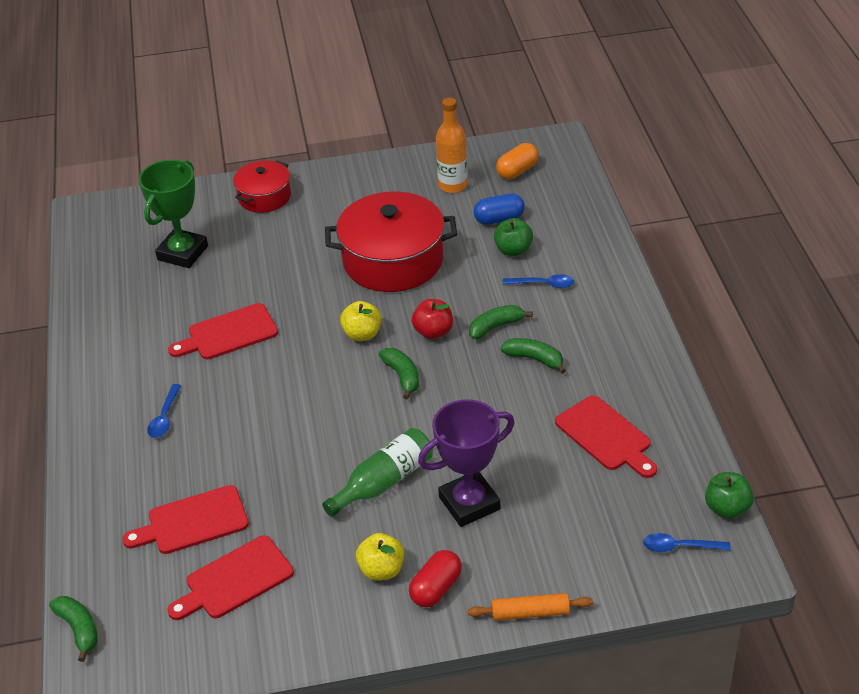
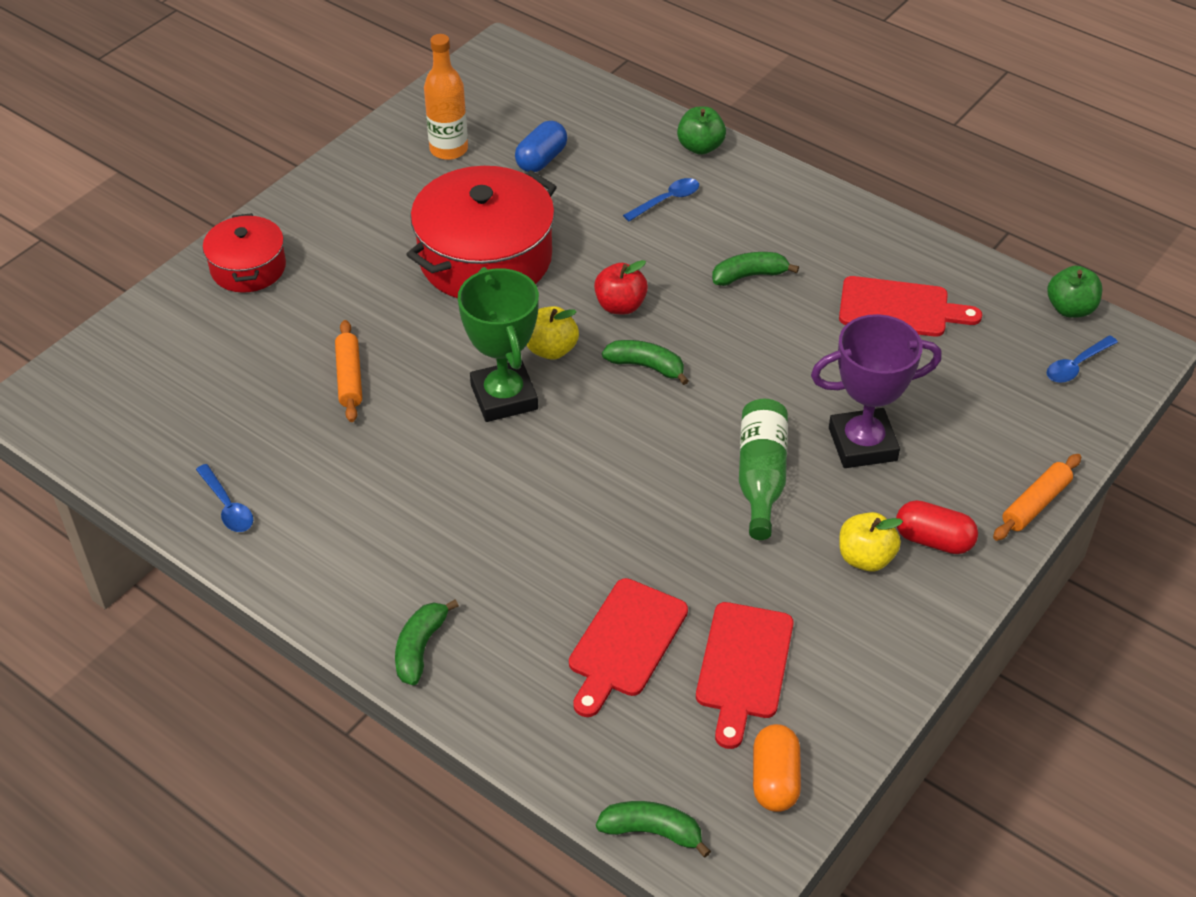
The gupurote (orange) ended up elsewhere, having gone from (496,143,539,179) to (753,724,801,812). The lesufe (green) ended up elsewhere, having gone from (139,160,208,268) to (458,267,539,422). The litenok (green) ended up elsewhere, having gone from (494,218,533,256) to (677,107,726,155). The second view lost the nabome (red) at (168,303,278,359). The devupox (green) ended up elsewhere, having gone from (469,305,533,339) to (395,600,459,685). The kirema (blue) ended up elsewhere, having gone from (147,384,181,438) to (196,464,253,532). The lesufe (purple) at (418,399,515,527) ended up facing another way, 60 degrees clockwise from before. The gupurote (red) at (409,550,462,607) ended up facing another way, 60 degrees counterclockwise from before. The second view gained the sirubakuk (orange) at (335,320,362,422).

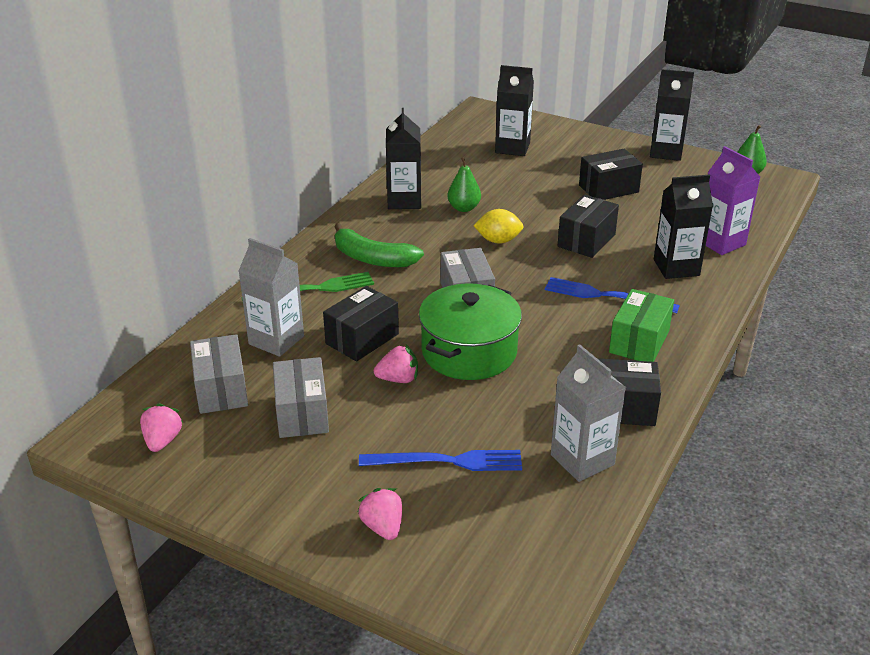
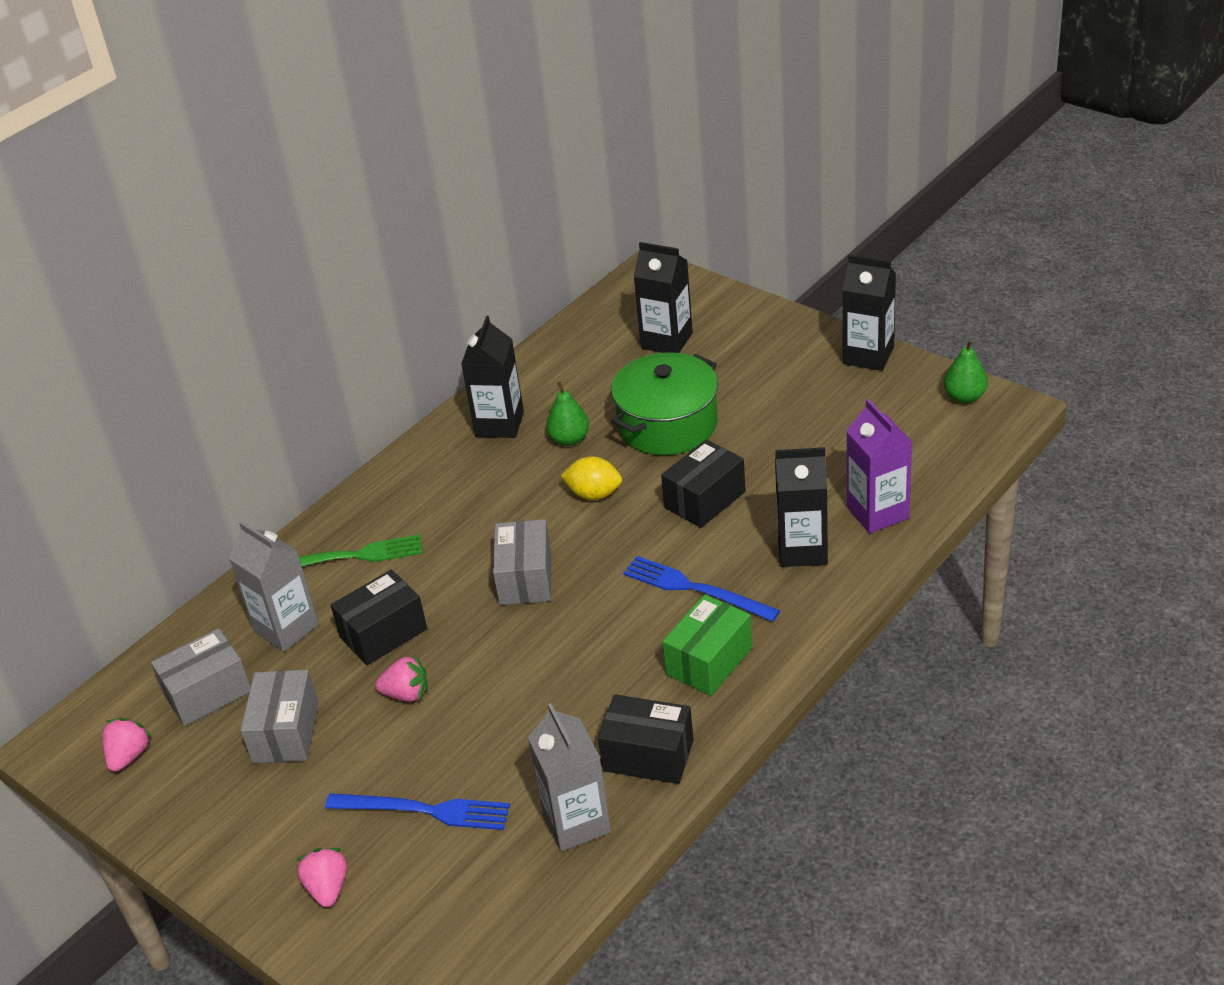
The second view lost the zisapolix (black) at (579,149,643,200). The second view lost the devupox (green) at (335,223,424,267). The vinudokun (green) ended up elsewhere, having gone from (419,283,522,380) to (611,352,718,455). The zisapolix (grey) at (190,334,248,414) ended up facing another way, 60 degrees clockwise from before.

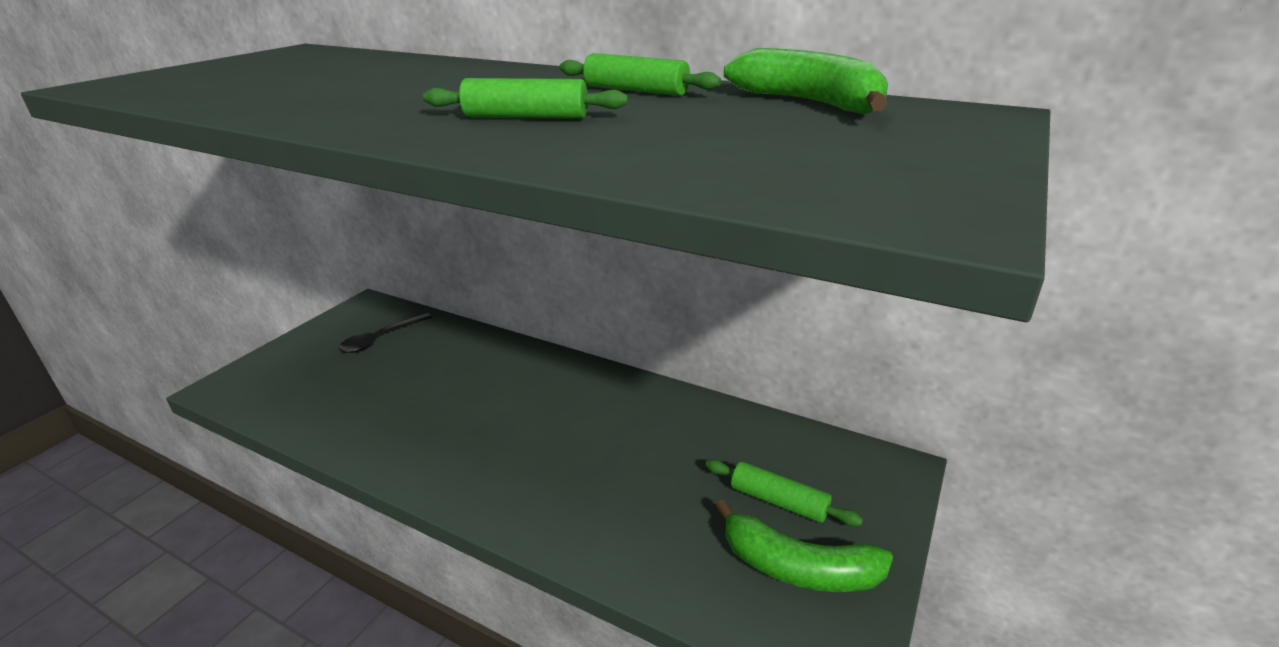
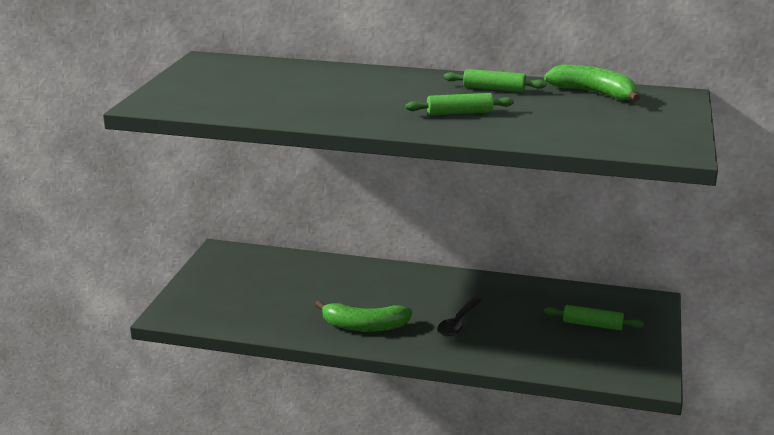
The kirema (black) ended up elsewhere, having gone from (338,313,432,353) to (437,297,481,336). The devupox (green) ended up elsewhere, having gone from (715,499,893,592) to (315,300,412,332).

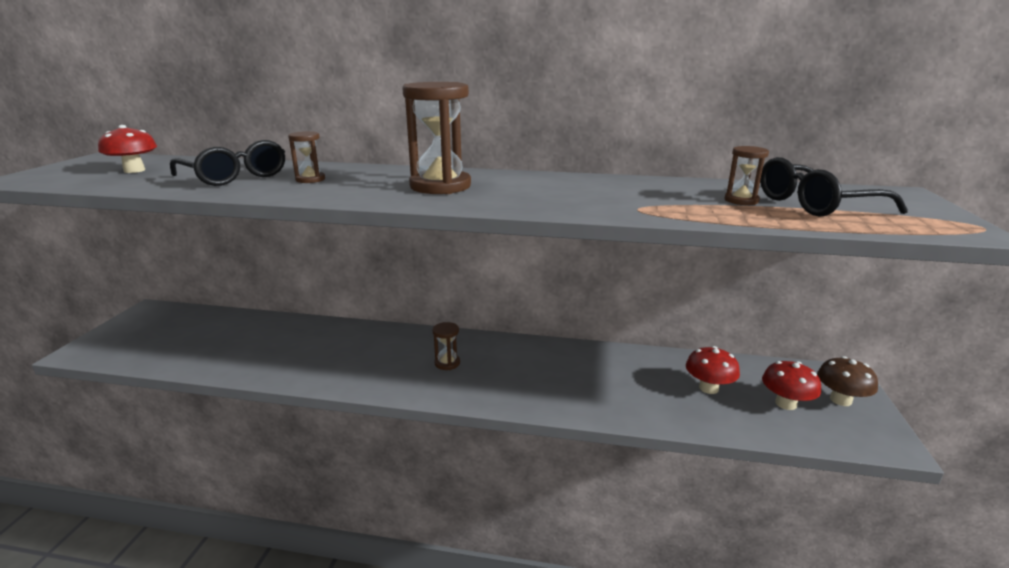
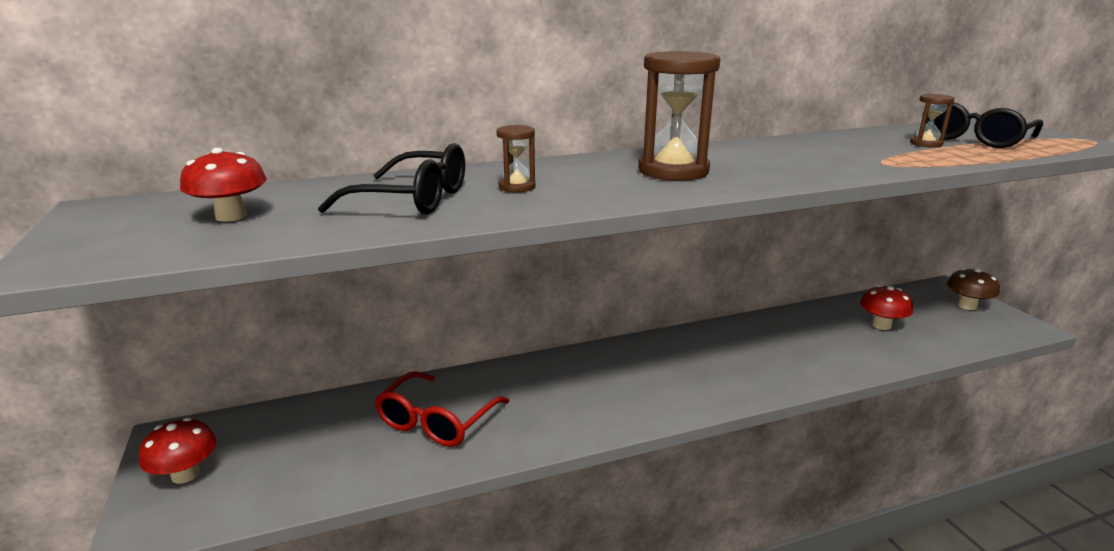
The second view lost the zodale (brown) at (432,322,460,370). The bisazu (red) ended up elsewhere, having gone from (762,361,821,410) to (139,418,217,484). The second view gained the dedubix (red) at (375,371,509,447).

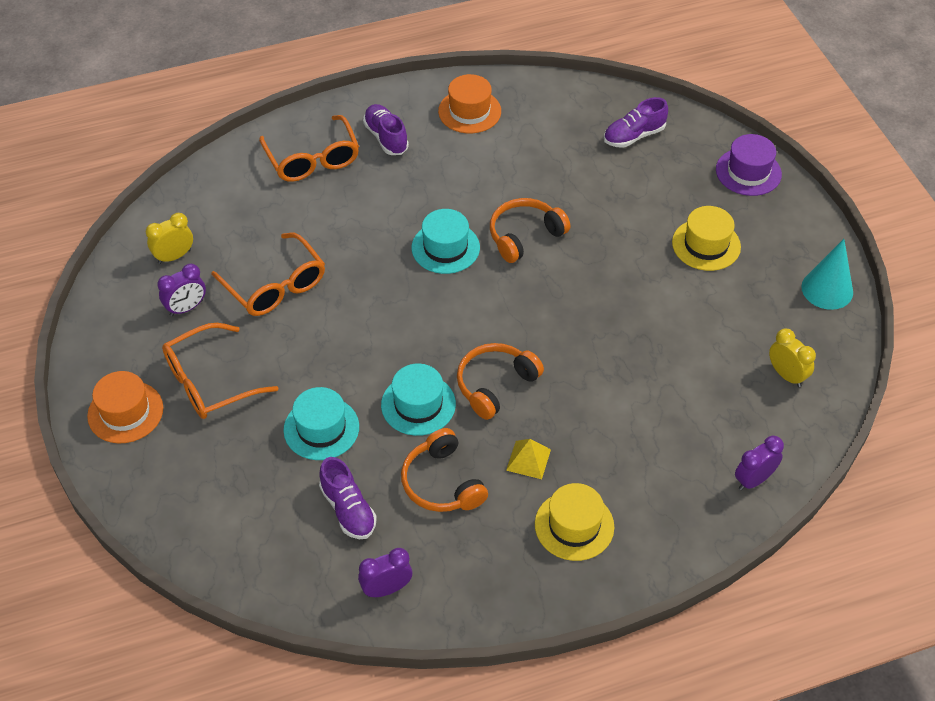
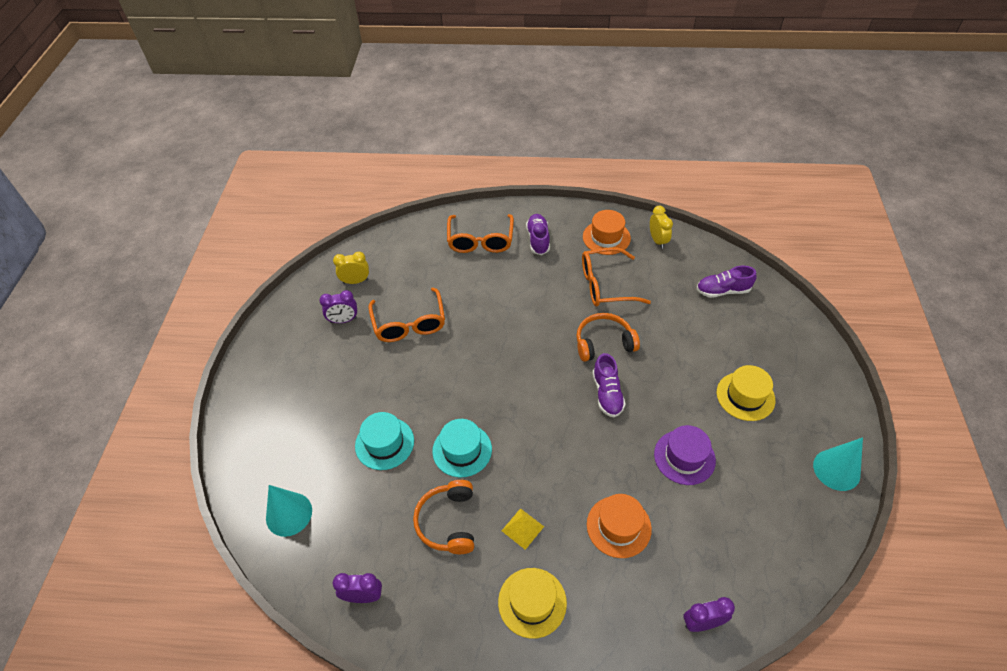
The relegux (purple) ended up elsewhere, having gone from (716,134,782,196) to (654,425,716,485). The second view lost the relegux (turquoise) at (411,209,480,274). The dedubix (orange) ended up elsewhere, having gone from (162,323,278,419) to (582,247,651,307). The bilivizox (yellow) ended up elsewhere, having gone from (769,329,816,387) to (650,206,673,249). The second view lost the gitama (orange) at (457,343,544,420). The relegux (orange) ended up elsewhere, having gone from (87,371,163,443) to (587,494,652,558). The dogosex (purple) ended up elsewhere, having gone from (319,457,377,539) to (593,353,626,417). The second view gained the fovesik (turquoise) at (266,485,312,537).

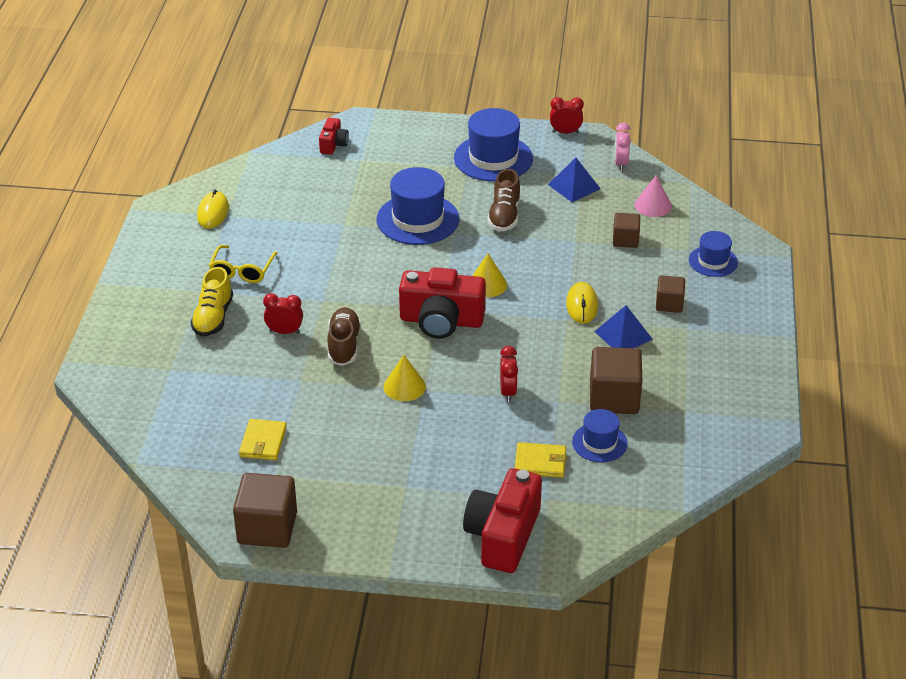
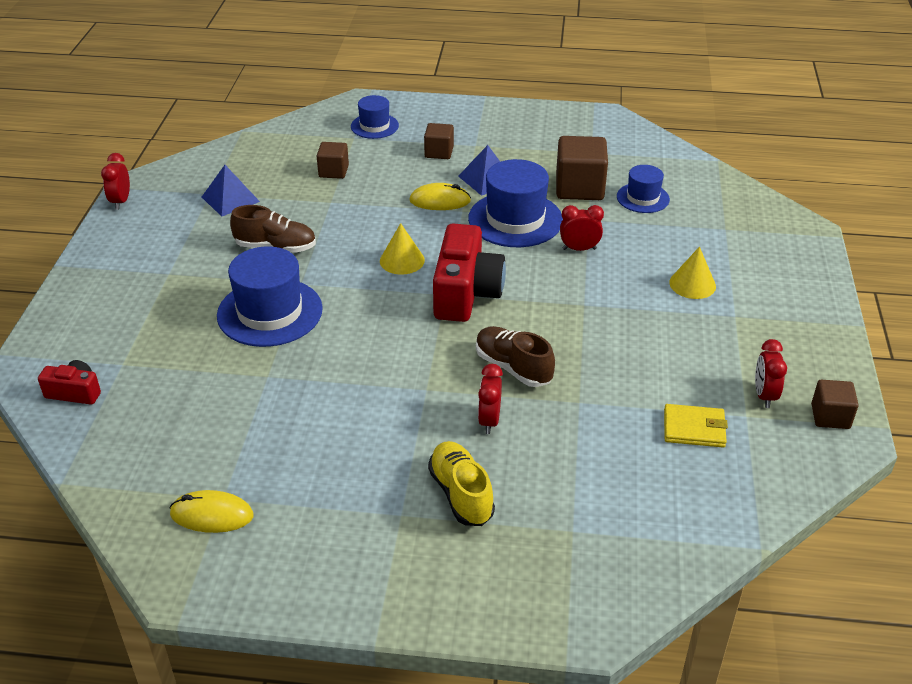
The relegux (blue) ended up elsewhere, having gone from (454,108,533,182) to (468,159,563,247). The second view lost the bilivizox (pink) at (614,123,631,171). The second view lost the fovesik (pink) at (635,175,672,217). The second view lost the dedubix (yellow) at (209,245,278,283). The dogosex (yellow) at (190,267,233,337) ended up facing another way, 120 degrees counterclockwise from before. The dogosex (brown) at (327,307,361,366) ended up facing another way, 45 degrees clockwise from before. The fovesik (yellow) ended up elsewhere, having gone from (384,355,426,401) to (669,247,716,299). The second view lost the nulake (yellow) at (515,442,567,478). The second view lost the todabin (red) at (463,468,542,573). The size of the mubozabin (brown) at (233,473,297,548) changed by a factor of 0.58. The second view gained the bilivizox (red) at (755,339,787,408).

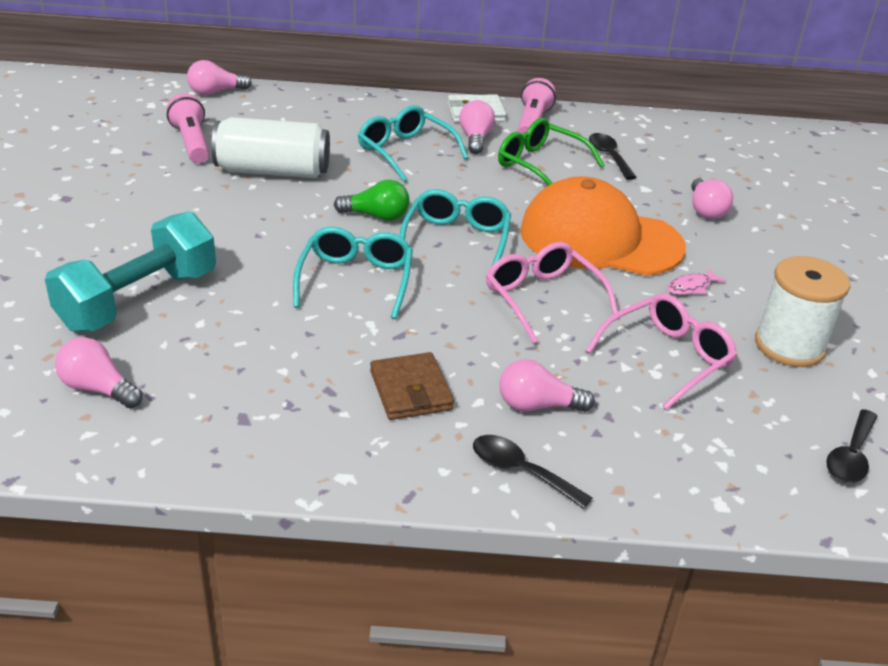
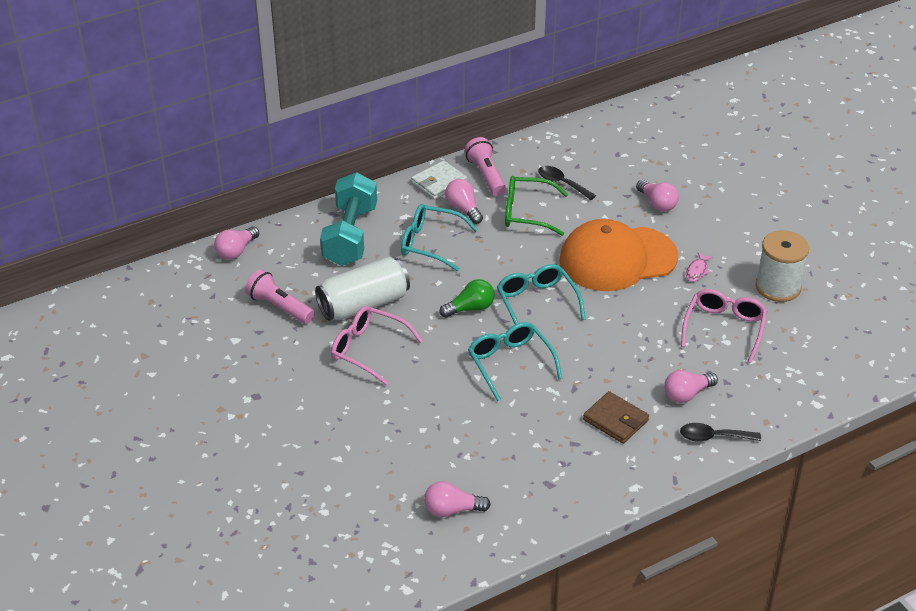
The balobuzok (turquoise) ended up elsewhere, having gone from (45,211,216,332) to (320,172,377,266). The dedubix (pink) ended up elsewhere, having gone from (486,242,618,343) to (331,306,423,386). The second view lost the kirema (black) at (826,409,878,483).

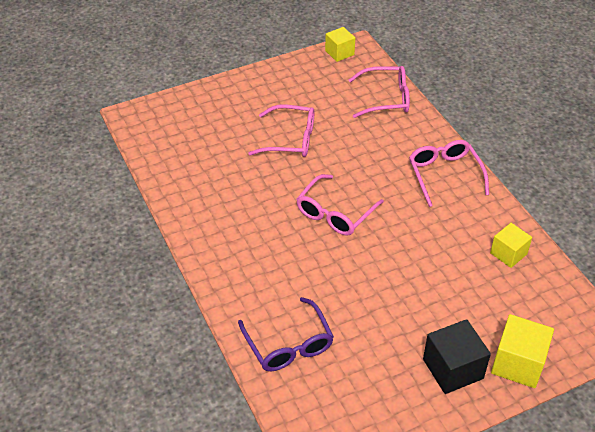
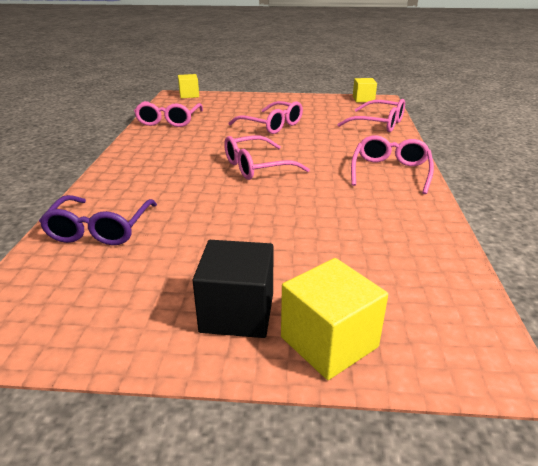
The mubozabin (yellow) ended up elsewhere, having gone from (490,223,532,268) to (178,74,199,98). The second view gained the dedubix (pink) at (134,101,203,127).

